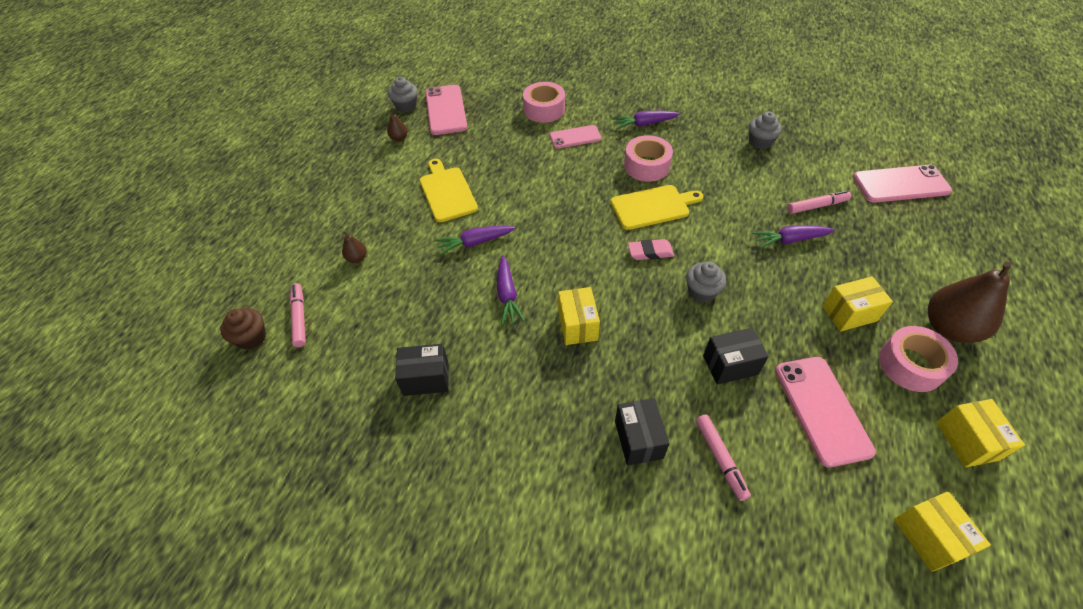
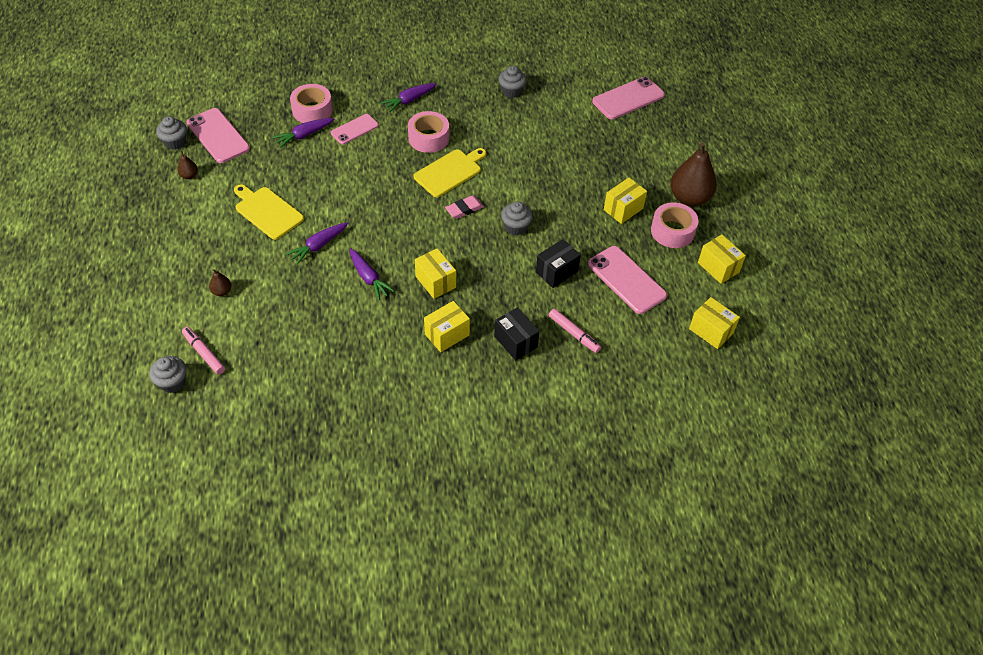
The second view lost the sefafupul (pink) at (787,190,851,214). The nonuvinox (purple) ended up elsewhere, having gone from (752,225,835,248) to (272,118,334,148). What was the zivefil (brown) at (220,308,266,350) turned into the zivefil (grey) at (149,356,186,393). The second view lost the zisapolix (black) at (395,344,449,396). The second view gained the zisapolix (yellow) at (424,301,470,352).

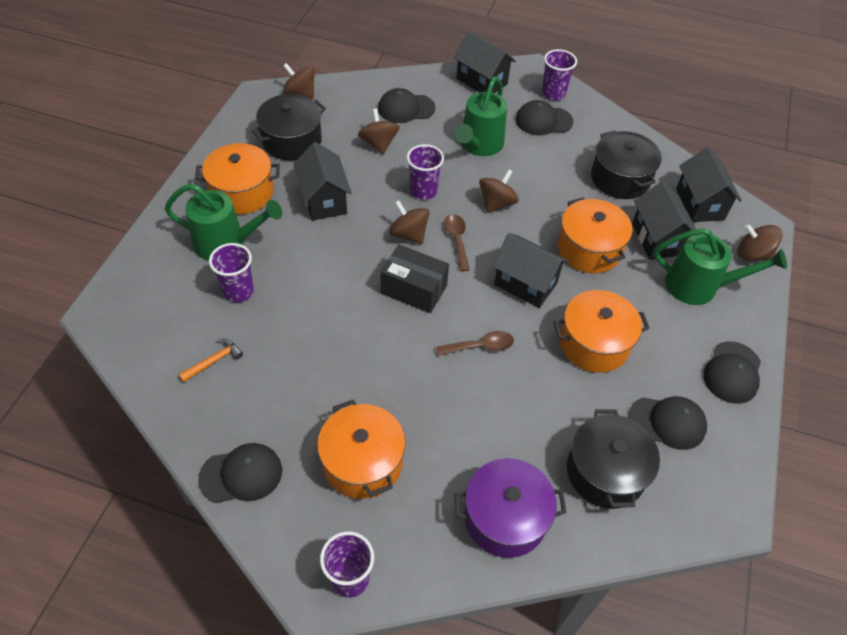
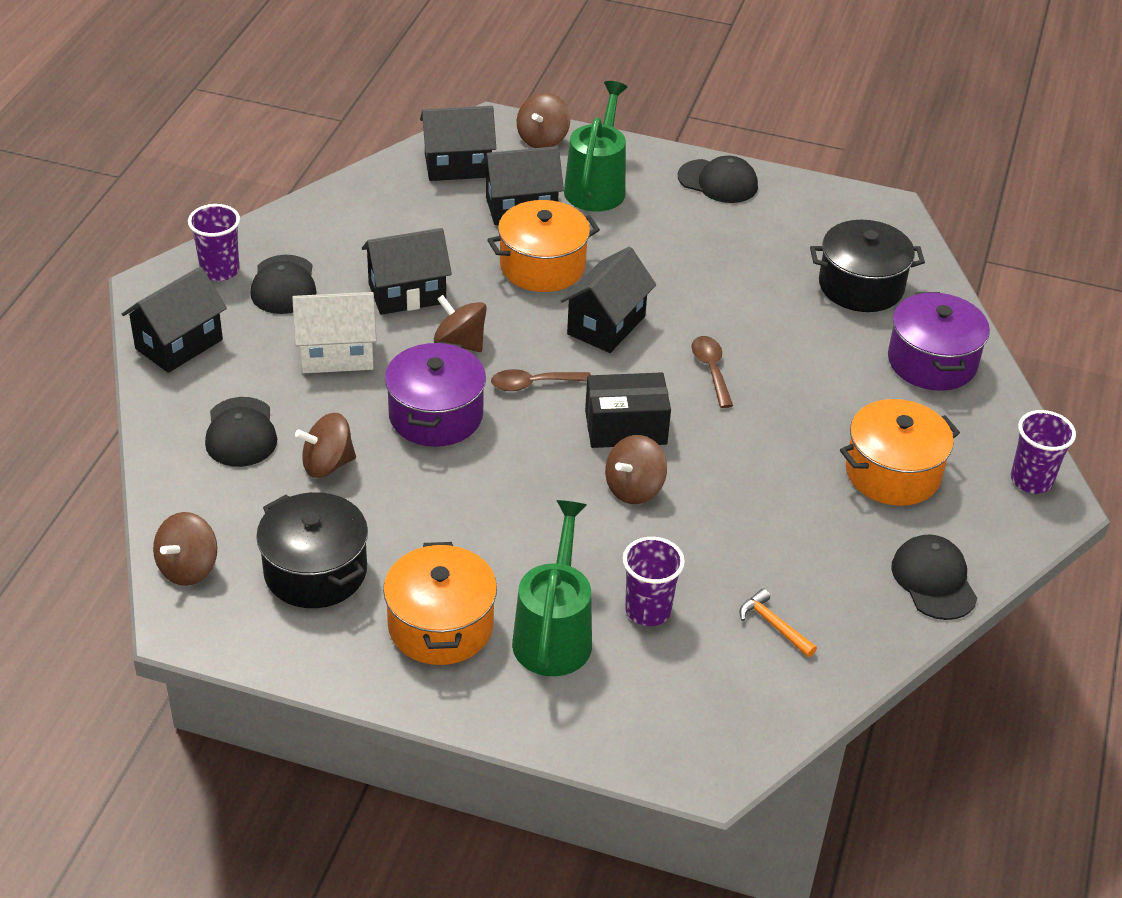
Where the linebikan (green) stood at (455,77,507,156), the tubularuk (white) came to stand at (292,292,377,373). The second view lost the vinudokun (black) at (591,130,662,199). The tubularuk (black) ended up elsewhere, having gone from (293,142,352,221) to (362,228,452,315). Where the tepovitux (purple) stood at (407,144,444,200), the vinudokun (purple) came to stand at (385,341,486,447). The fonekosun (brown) ended up elsewhere, having gone from (389,200,430,244) to (605,435,667,504). The zisapolix (black) at (381,244,449,313) ended up facing another way, 60 degrees clockwise from before. The second view lost the vinudokun (orange) at (553,290,650,373). The second view lost the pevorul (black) at (629,396,707,450).

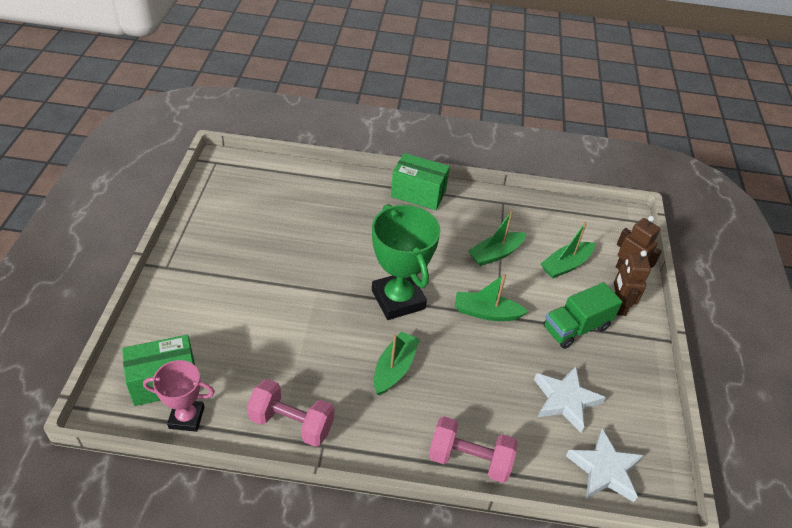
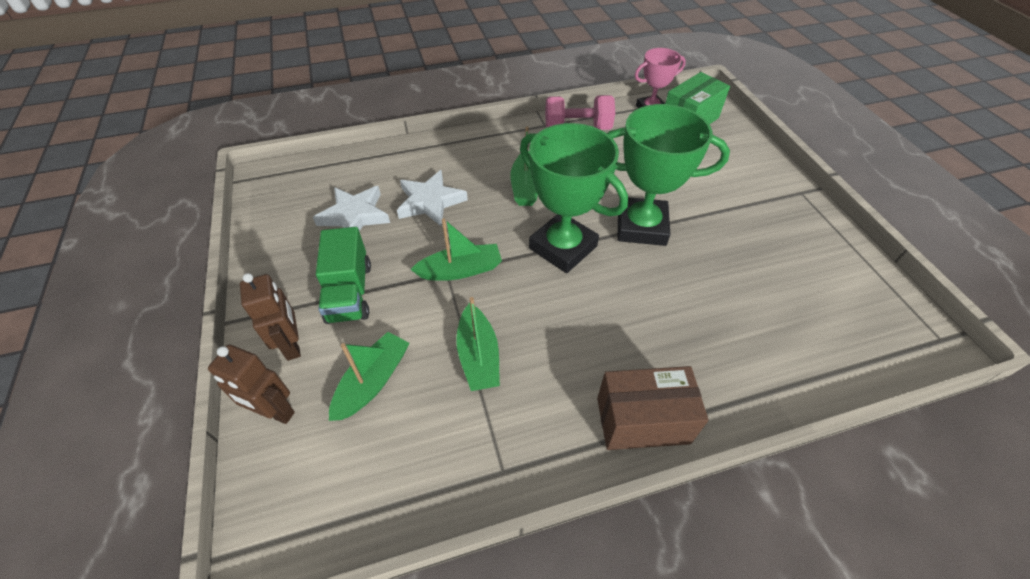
What was the zisapolix (green) at (391,153,450,210) turned into the zisapolix (brown) at (597,366,708,450). The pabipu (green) at (468,210,527,266) ended up facing another way, 135 degrees clockwise from before. The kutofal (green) at (543,282,622,349) ended up facing another way, 135 degrees clockwise from before. The second view lost the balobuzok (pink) at (429,416,518,483). The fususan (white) ended up elsewhere, having gone from (566,429,644,502) to (397,170,468,226). The second view gained the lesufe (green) at (607,104,730,246).

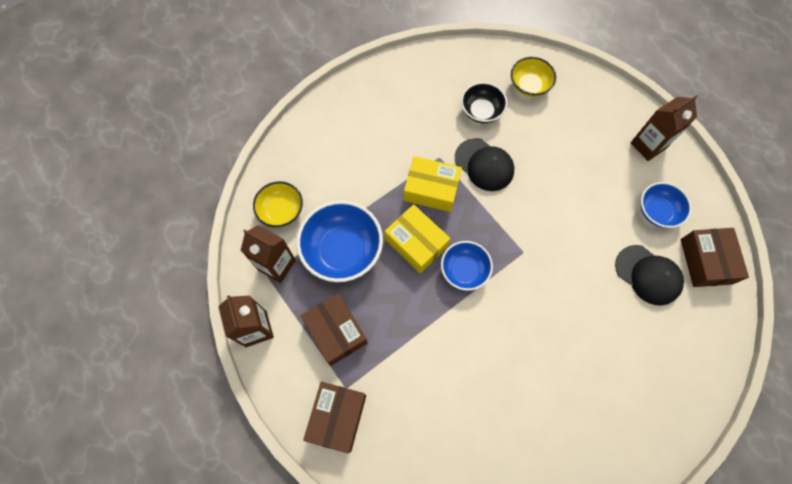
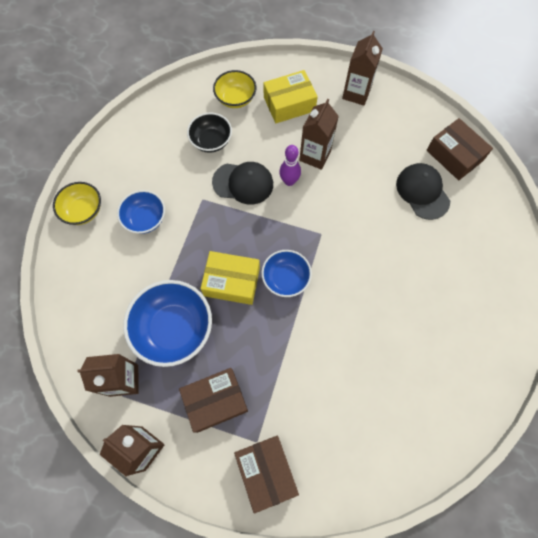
The zisapolix (yellow) ended up elsewhere, having gone from (404,156,462,212) to (263,70,318,123). The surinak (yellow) ended up elsewhere, having gone from (253,181,303,227) to (53,182,101,225). The surinak (blue) ended up elsewhere, having gone from (641,182,692,228) to (117,190,165,234). The pevorul (black) at (615,245,684,306) ended up facing another way, 120 degrees counterclockwise from before. The zisapolix (brown) at (301,293,367,366) ended up facing another way, 45 degrees counterclockwise from before. The second view gained the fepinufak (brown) at (299,99,339,170). The second view gained the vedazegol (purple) at (279,145,301,186).

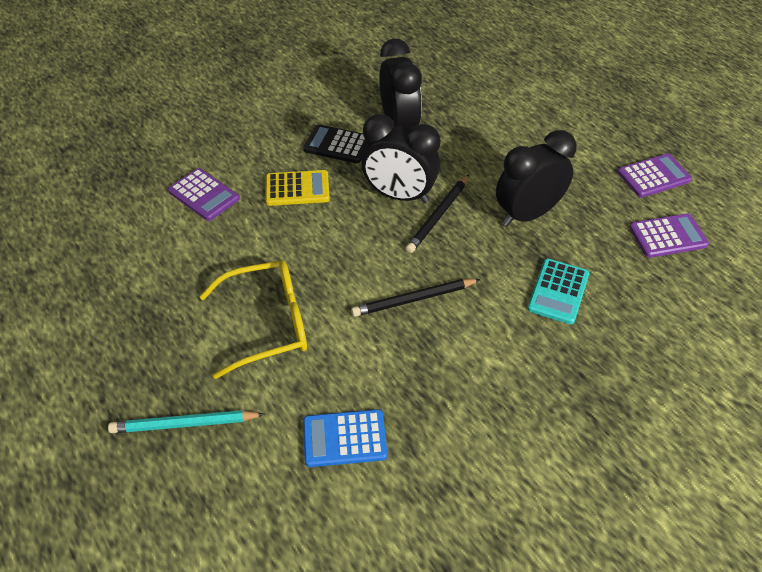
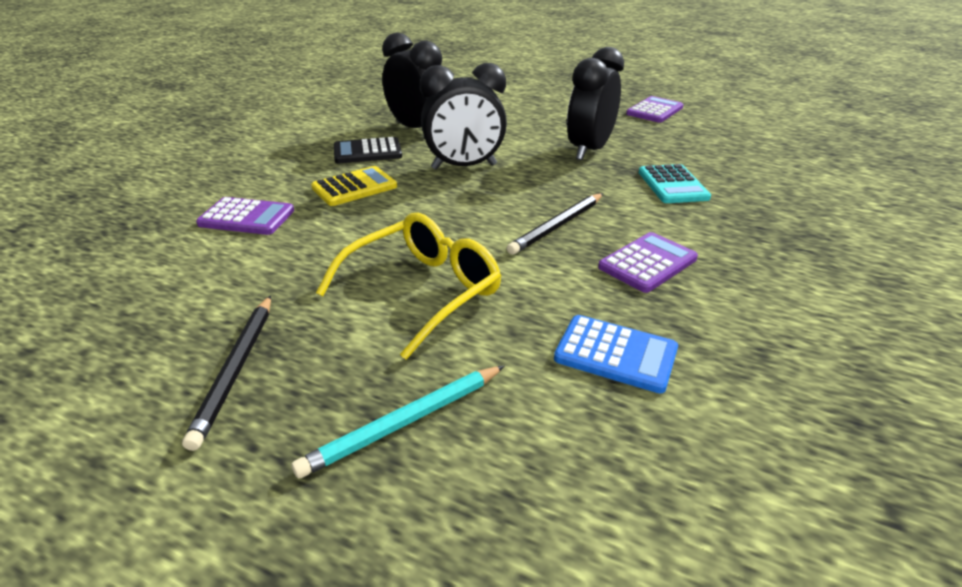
The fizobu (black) ended up elsewhere, having gone from (406,175,469,253) to (182,295,271,451). The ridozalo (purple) ended up elsewhere, having gone from (629,214,709,258) to (598,232,698,293). The ridozalo (blue) at (303,409,387,467) ended up facing another way, 120 degrees counterclockwise from before.

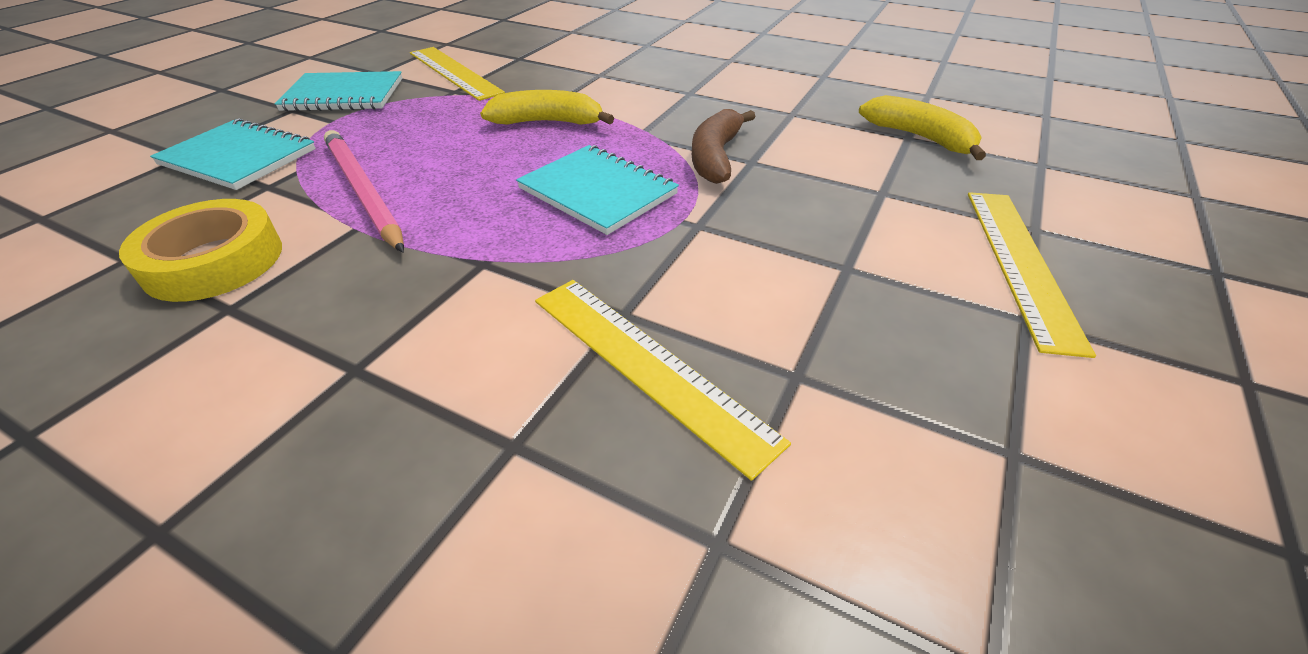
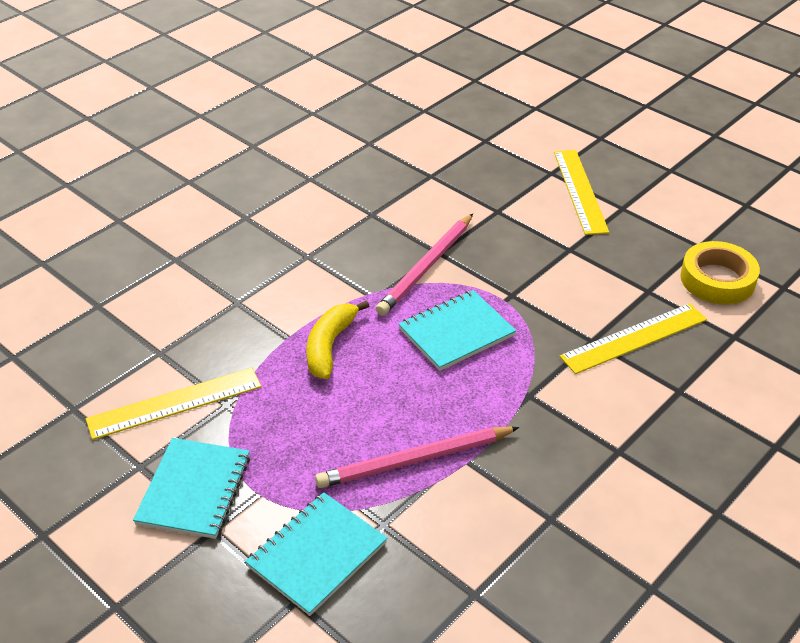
The second view lost the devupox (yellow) at (859,95,986,160). Where the devupox (brown) stood at (692,109,756,184), the fizobu (pink) came to stand at (376,214,473,315). The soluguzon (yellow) at (968,192,1096,358) ended up facing another way, 60 degrees clockwise from before. The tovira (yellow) ended up elsewhere, having gone from (119,199,282,302) to (680,241,760,305).

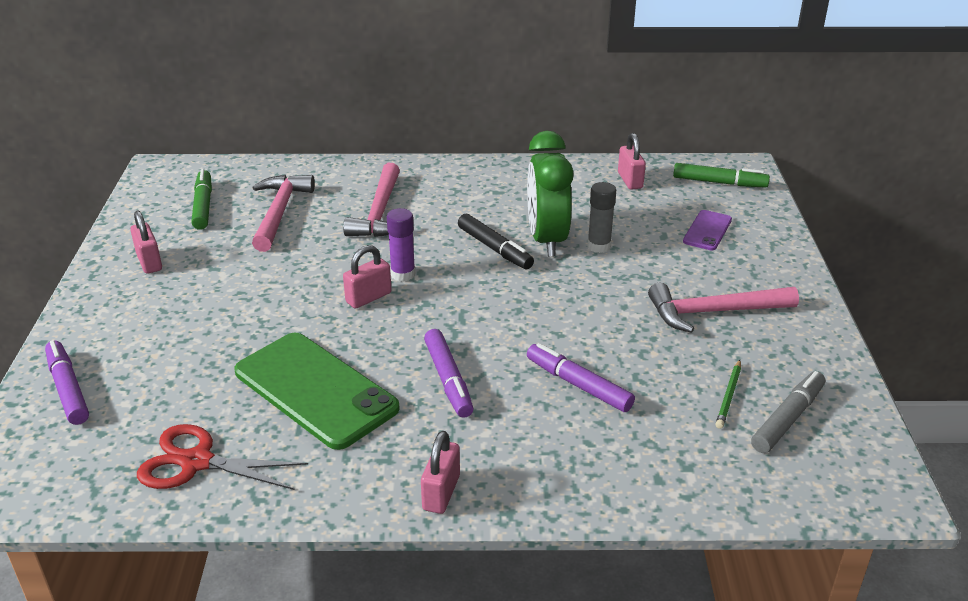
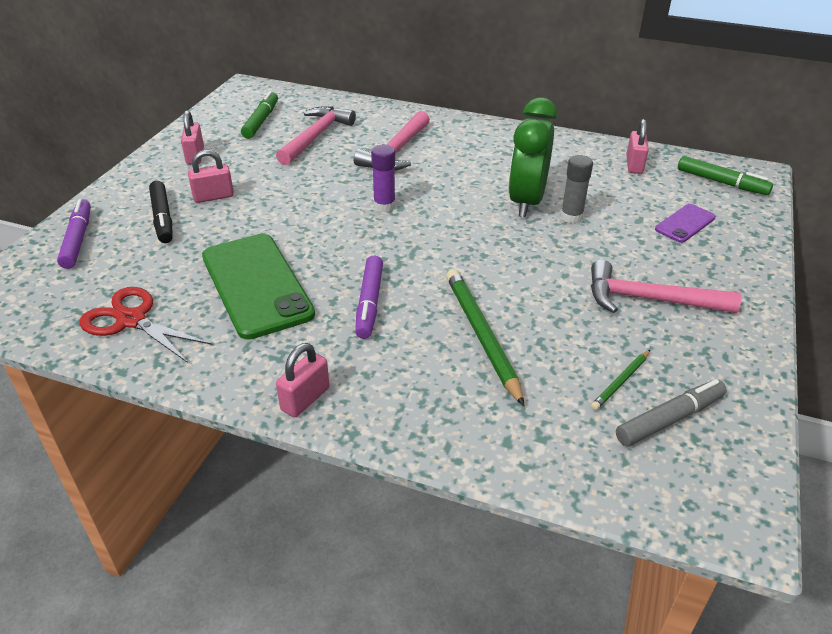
The sefafupul (black) ended up elsewhere, having gone from (458,214,534,269) to (149,181,173,243). The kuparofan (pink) ended up elsewhere, having gone from (343,245,392,309) to (188,150,234,203). Where the sefafupul (purple) stood at (527,343,635,412), the fizobu (green) came to stand at (446,269,524,406).

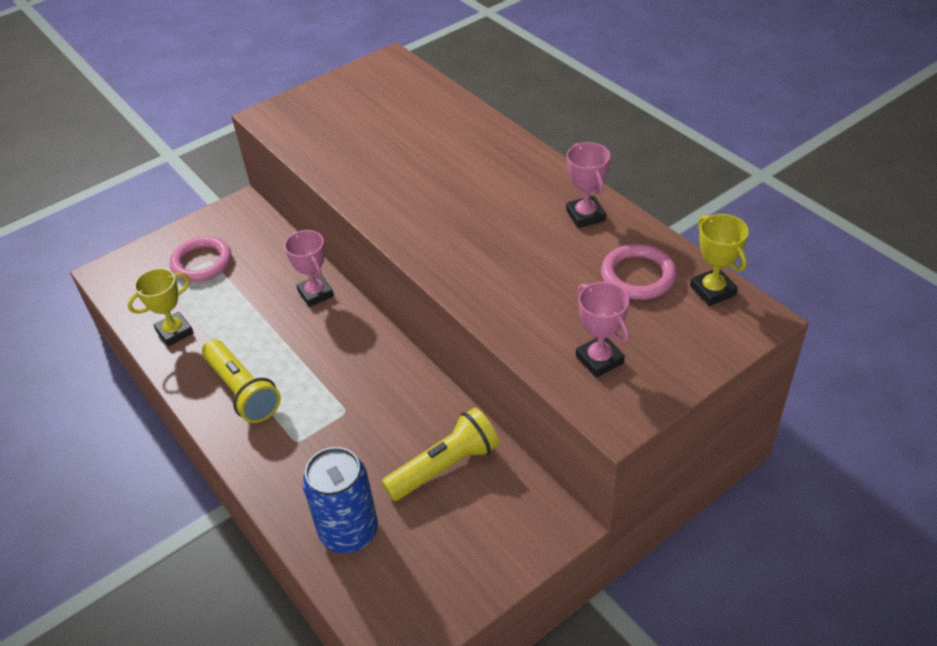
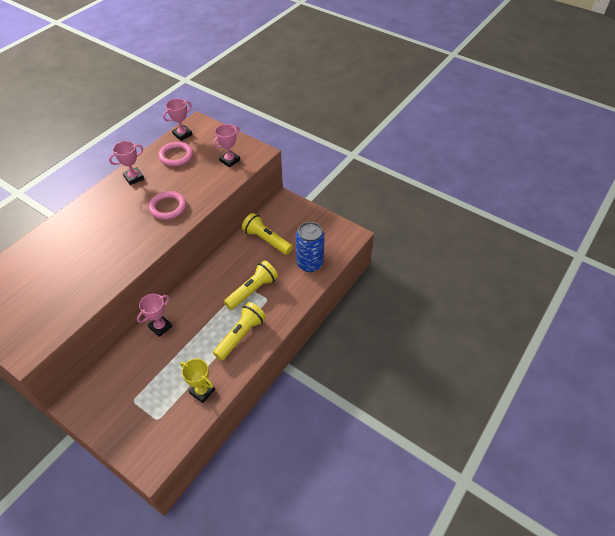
What was the lesufe (yellow) at (690,214,749,306) turned into the lesufe (pink) at (163,99,192,141). The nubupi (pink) ended up elsewhere, having gone from (170,236,231,282) to (148,191,186,220). The second view gained the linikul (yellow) at (224,260,278,310).

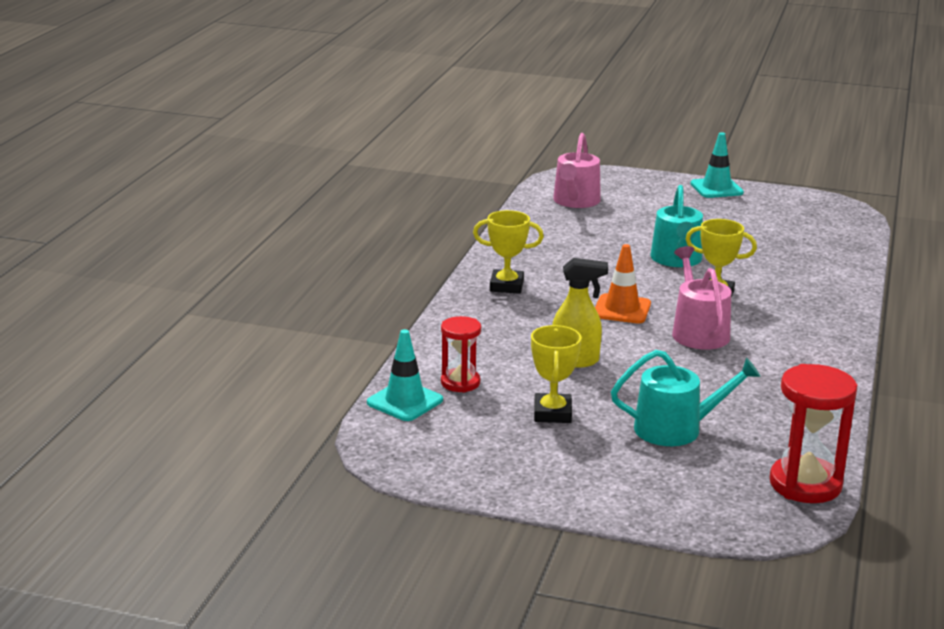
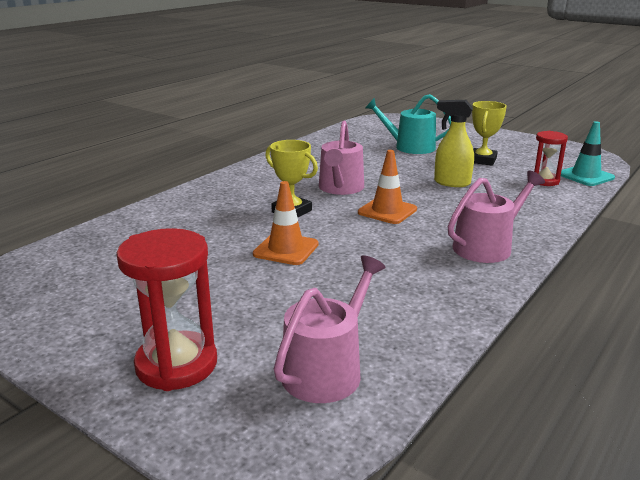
The second view lost the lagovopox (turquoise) at (691,132,744,198). Where the linebikan (turquoise) stood at (650,185,703,267), the lagovopox (orange) came to stand at (253,181,319,265). Where the lesufe (yellow) stood at (473,210,544,294), the linebikan (pink) came to stand at (448,171,545,263). The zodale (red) ended up elsewhere, having gone from (770,364,857,503) to (116,228,217,391).

